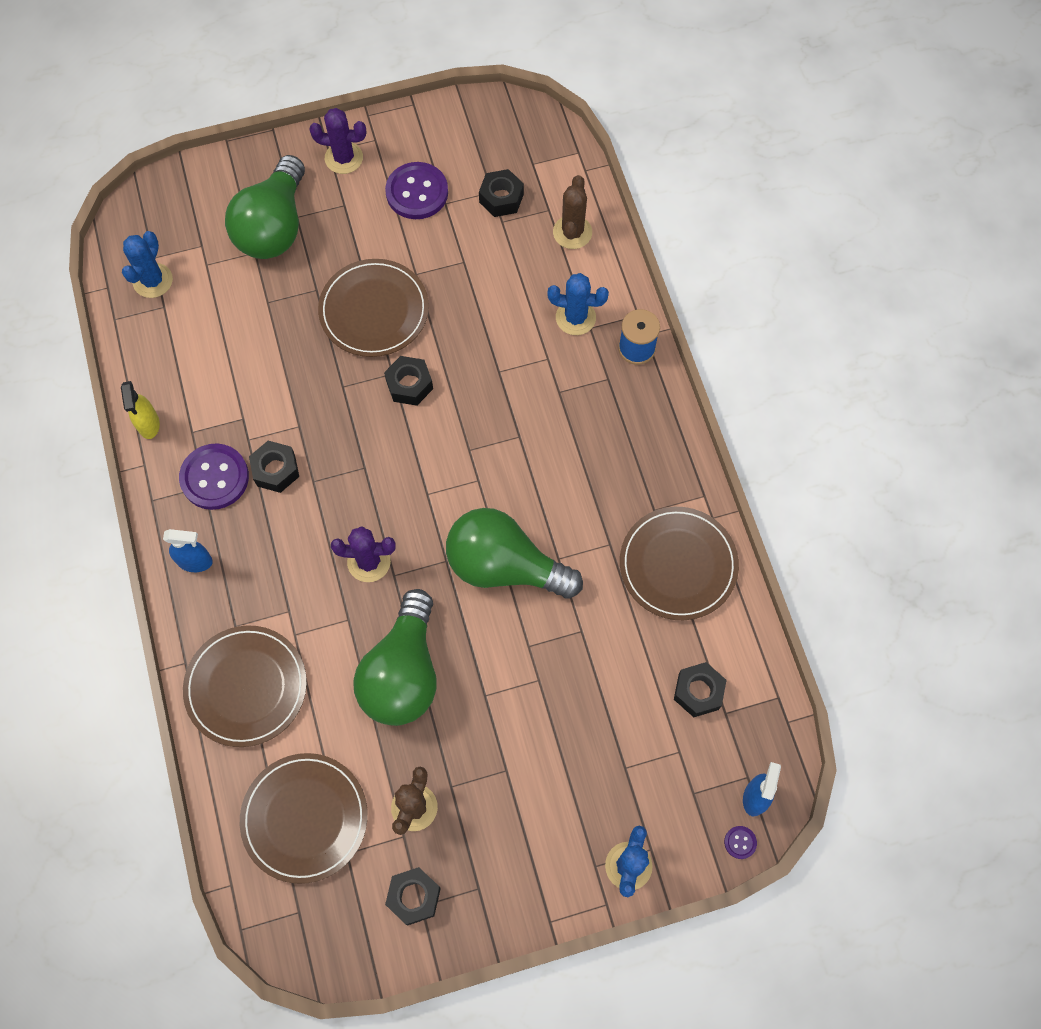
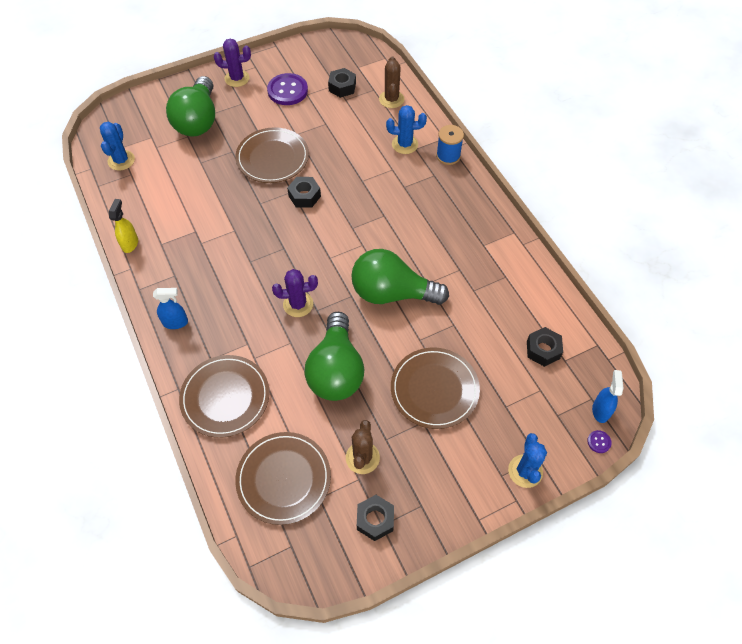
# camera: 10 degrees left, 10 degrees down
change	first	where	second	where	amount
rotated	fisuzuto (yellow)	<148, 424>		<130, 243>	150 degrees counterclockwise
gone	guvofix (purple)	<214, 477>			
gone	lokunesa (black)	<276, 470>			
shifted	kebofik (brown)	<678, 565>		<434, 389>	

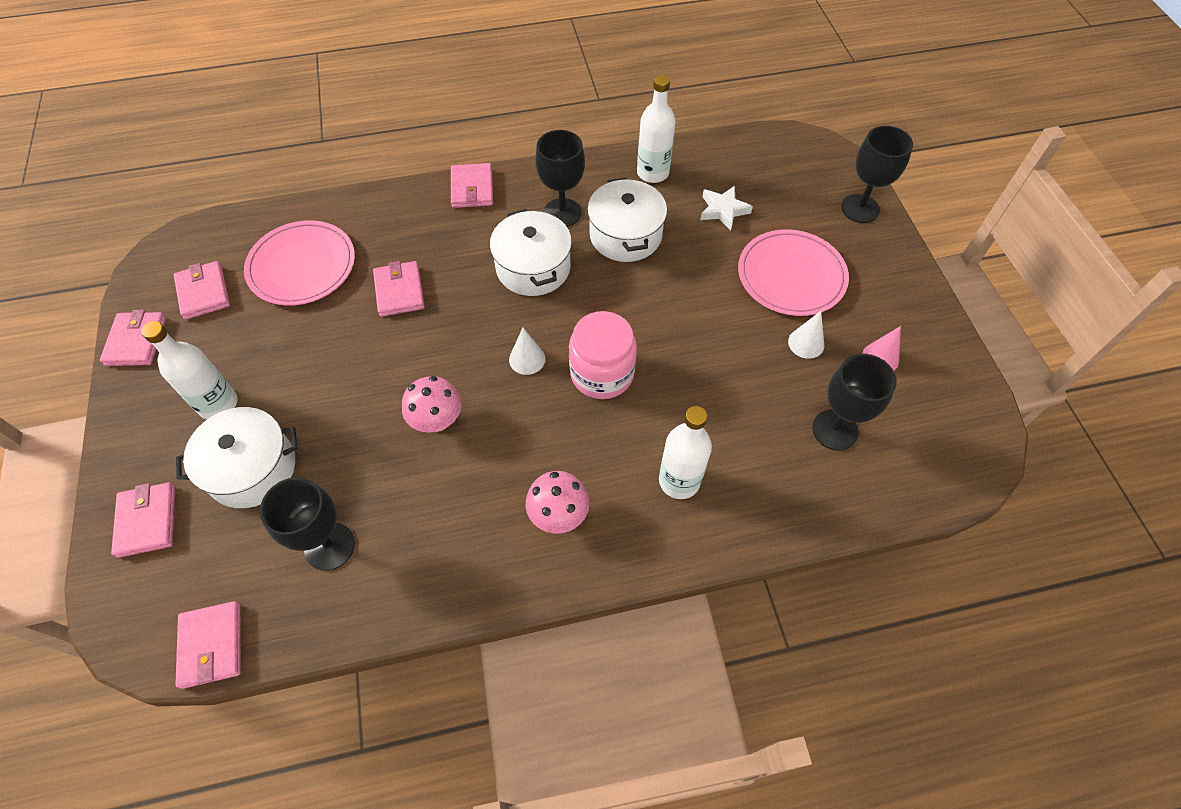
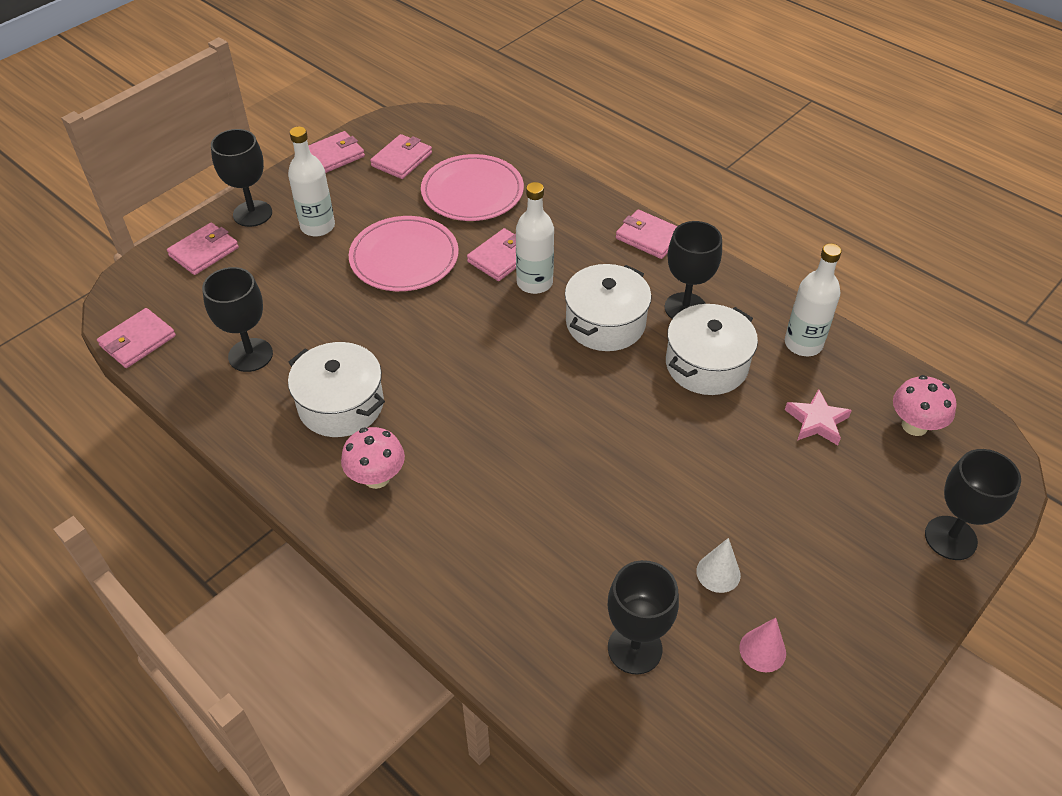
# camera: 55 degrees right, 10 degrees down
change	first	where	second	where	amount
shifted	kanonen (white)	<252, 468>		<341, 405>	
shifted	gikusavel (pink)	<437, 420>		<914, 425>	
rotated	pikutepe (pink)	<472, 188>		<649, 237>	75 degrees clockwise
gone	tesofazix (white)	<527, 359>			
gone	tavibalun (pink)	<602, 373>			
shifted	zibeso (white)	<679, 481>		<534, 283>	
repainted	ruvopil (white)	<723, 210>	ruvopil (pink)	<816, 421>	
shifted	kebofik (pink)	<791, 276>		<404, 258>	
new			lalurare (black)	<252, 213>	

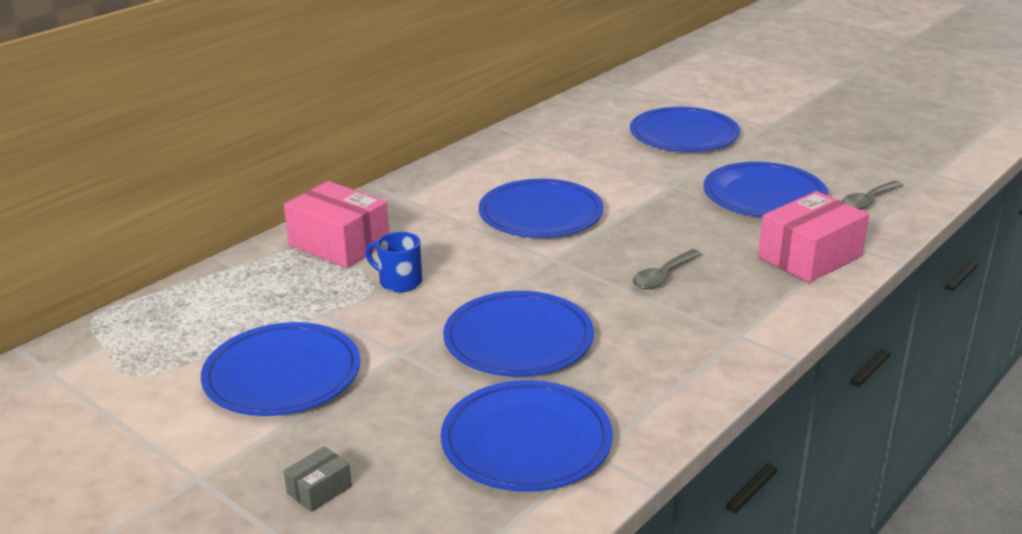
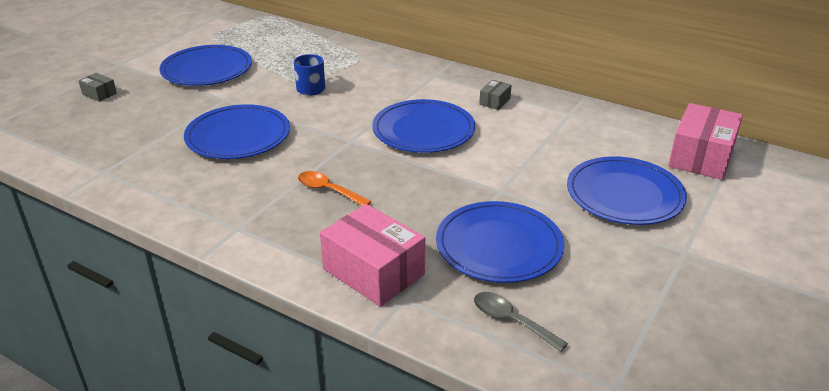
# camera: 80 degrees right, 5 degrees up
change	first	where	second	where	amount
shifted	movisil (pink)	<339, 244>		<701, 157>	
gone	kebofik (blue)	<526, 441>			
repainted	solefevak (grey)	<663, 276>	solefevak (orange)	<328, 190>	
new			movisil (grey)	<494, 101>	

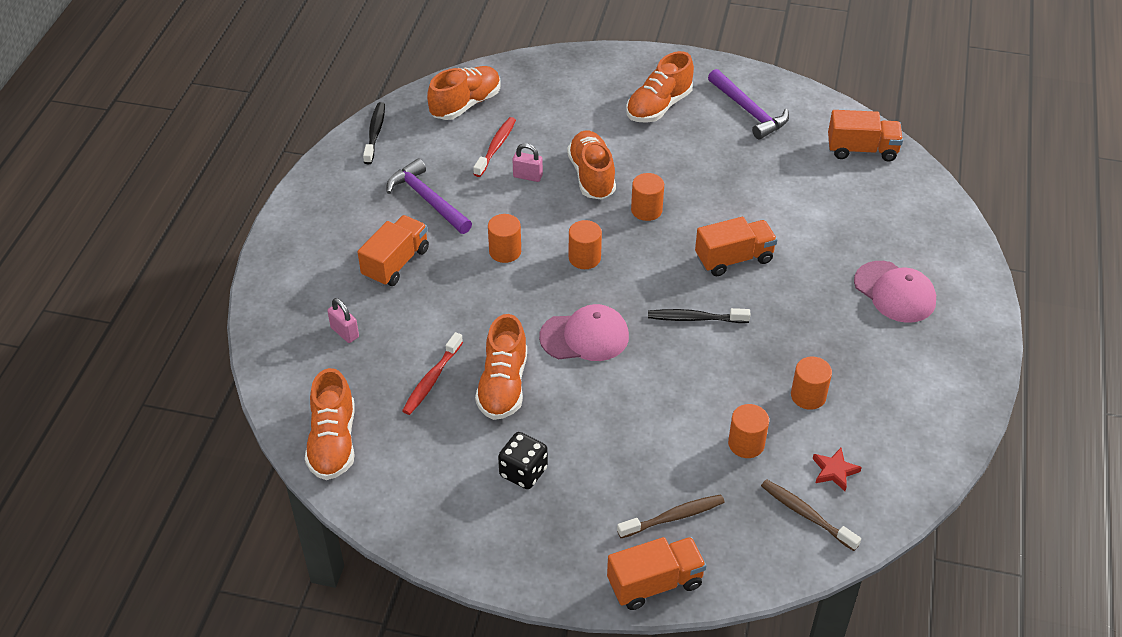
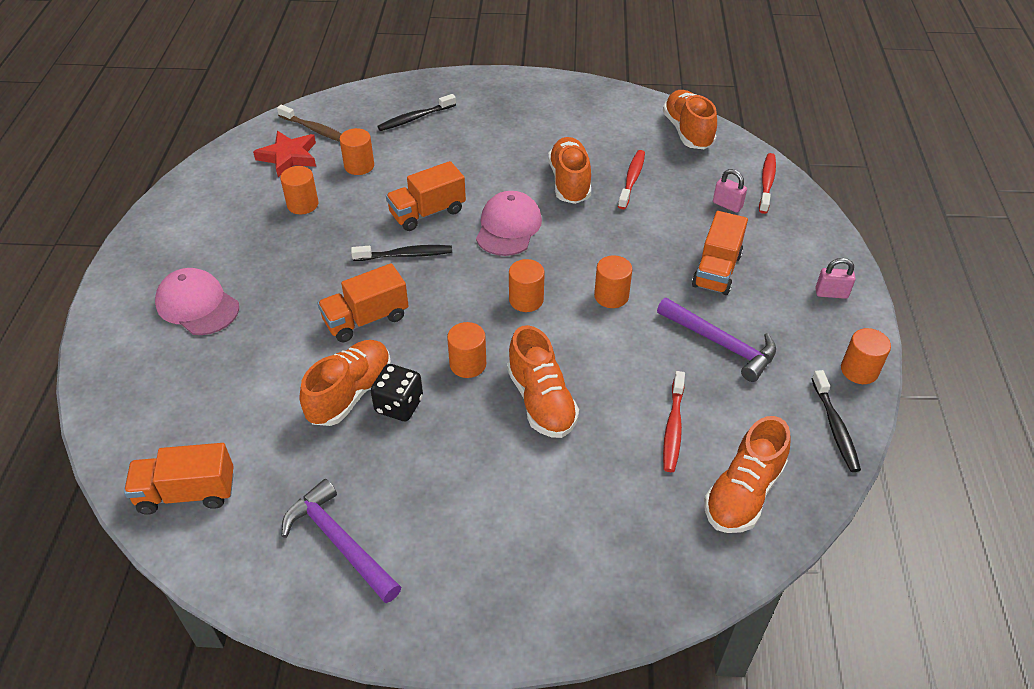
# camera: 170 degrees right, 0 degrees up
change	first	where	second	where	amount
shifted	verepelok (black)	<523, 472>		<399, 405>	
shifted	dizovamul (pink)	<527, 176>		<831, 293>	
rotated	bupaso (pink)	<585, 337>		<508, 227>	120 degrees clockwise
shifted	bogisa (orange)	<655, 583>		<427, 212>	
repainted	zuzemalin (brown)	<674, 517>	zuzemalin (black)	<415, 118>	
shifted	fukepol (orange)	<658, 106>		<350, 393>	
scaled	ruvopil (red)	<834, 471>		<288, 157>	x1.61
new			zuzemalin (red)	<767, 183>	
new			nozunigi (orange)	<859, 370>	

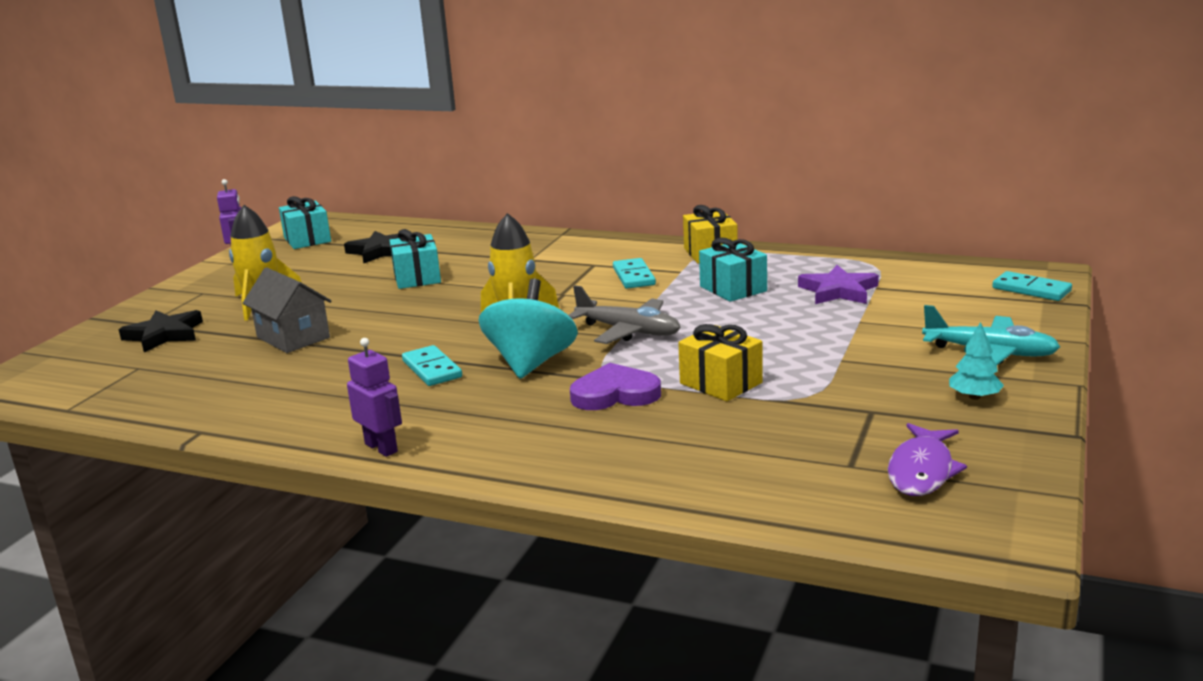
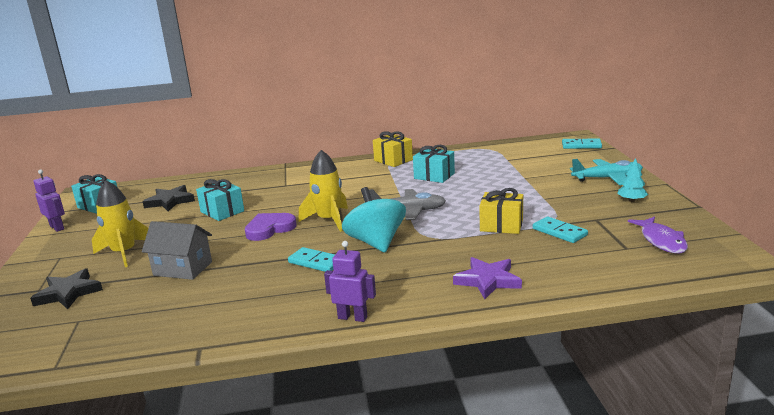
# camera: 30 degrees left, 0 degrees up
change	first	where	second	where	amount
shifted	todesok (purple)	<615, 394>		<269, 229>	
shifted	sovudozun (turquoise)	<633, 276>		<559, 232>	
shifted	ruvopil (purple)	<838, 291>		<488, 281>	

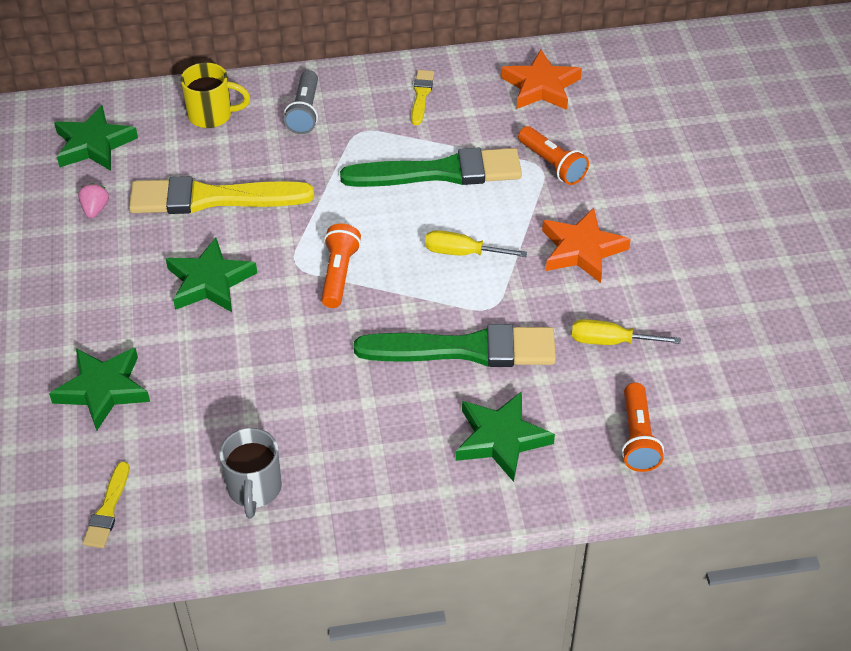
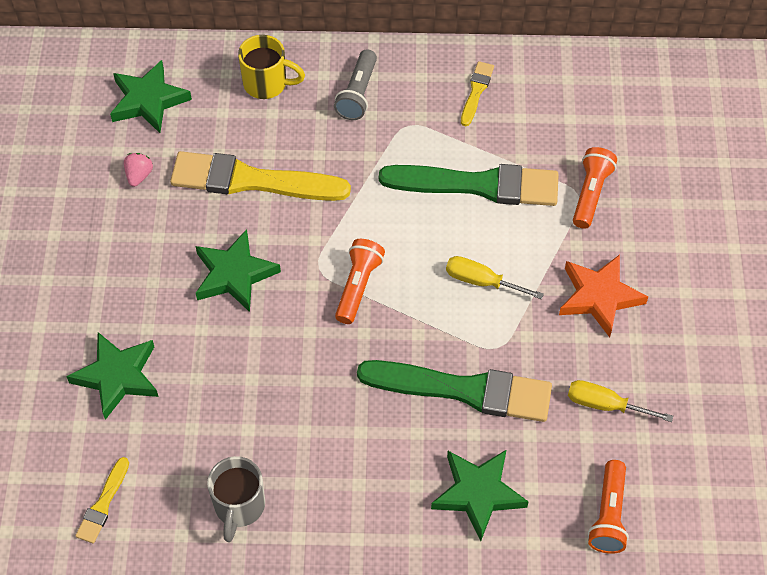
# camera: 10 degrees right, 10 degrees up
change	first	where	second	where	amount
gone	ruvopil (orange)	<541, 86>			
rotated	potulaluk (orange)	<552, 165>		<590, 193>	135 degrees counterclockwise

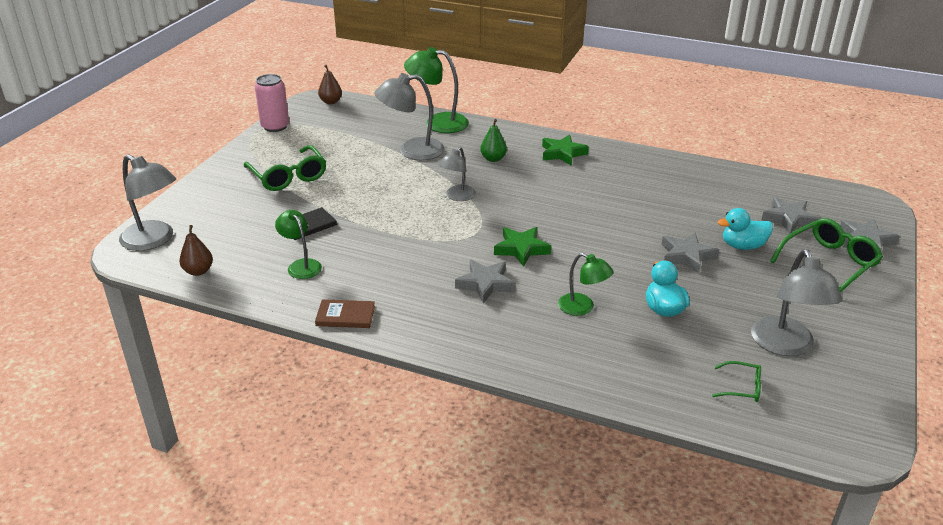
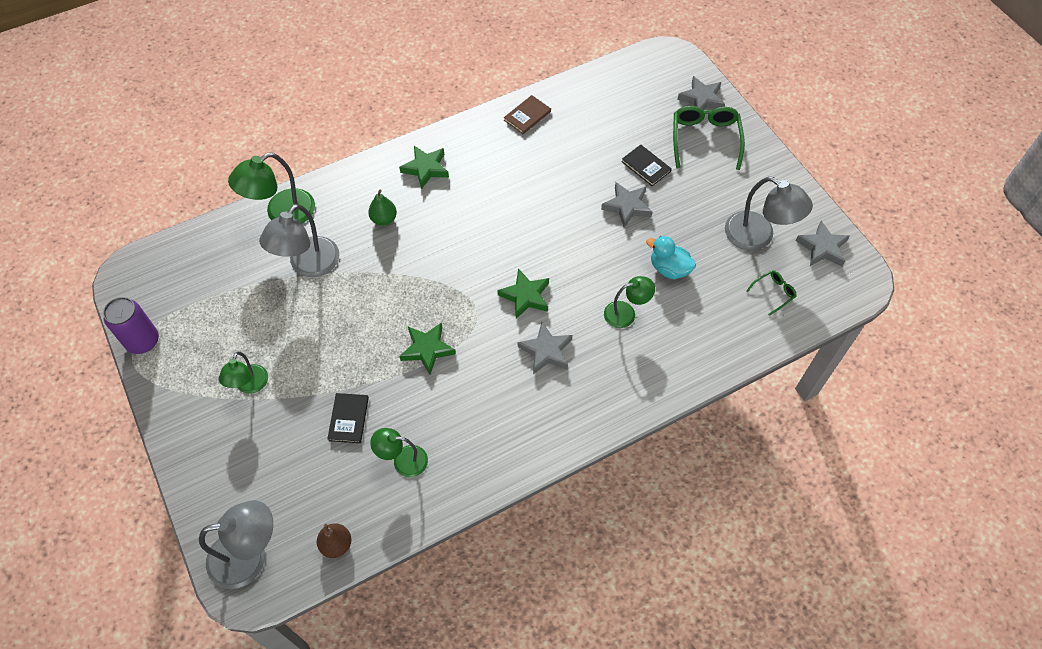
# camera: 50 degrees left, 25 degrees up
change	first	where	second	where	amount
swapped	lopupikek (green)	<288, 176>	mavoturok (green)	<249, 386>	
repainted	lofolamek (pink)	<275, 126>	lofolamek (purple)	<143, 341>	
shifted	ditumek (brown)	<345, 316>		<527, 116>	
gone	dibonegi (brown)	<331, 102>			
gone	mavoturok (grey)	<457, 197>			
swapped	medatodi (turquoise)	<742, 246>	ditumek (black)	<646, 166>	
shifted	ruvopil (grey)	<789, 219>		<822, 247>	
new			ruvopil (green)	<427, 349>	

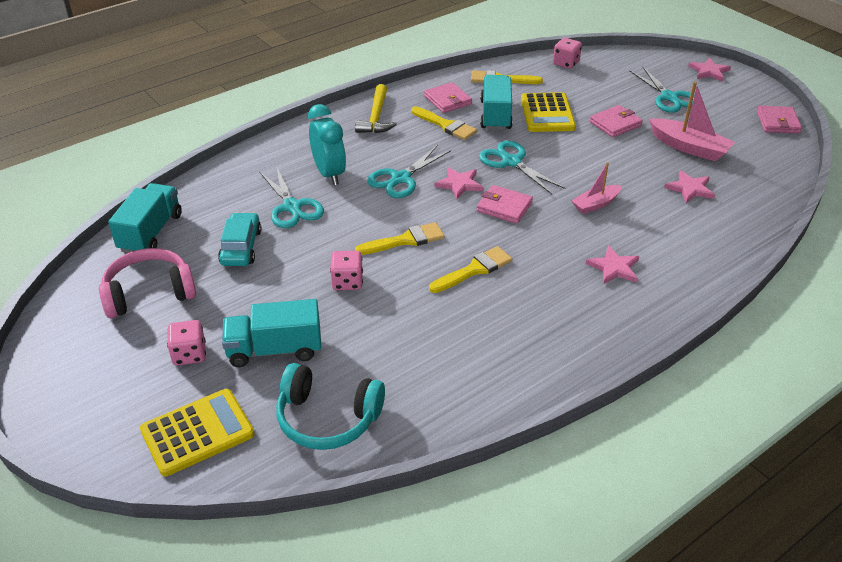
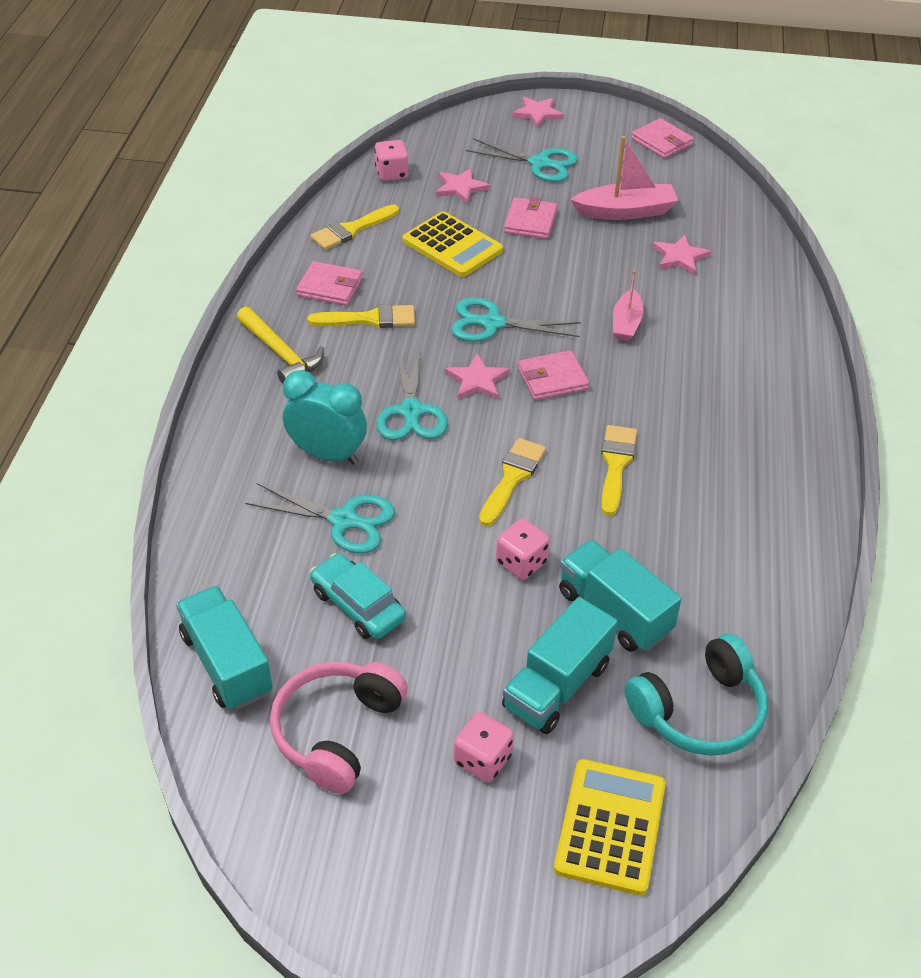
# camera: 45 degrees left, 5 degrees up
change	first	where	second	where	amount
shifted	bogisa (turquoise)	<495, 115>		<614, 612>	
shifted	ruvopil (pink)	<614, 268>		<460, 188>	

